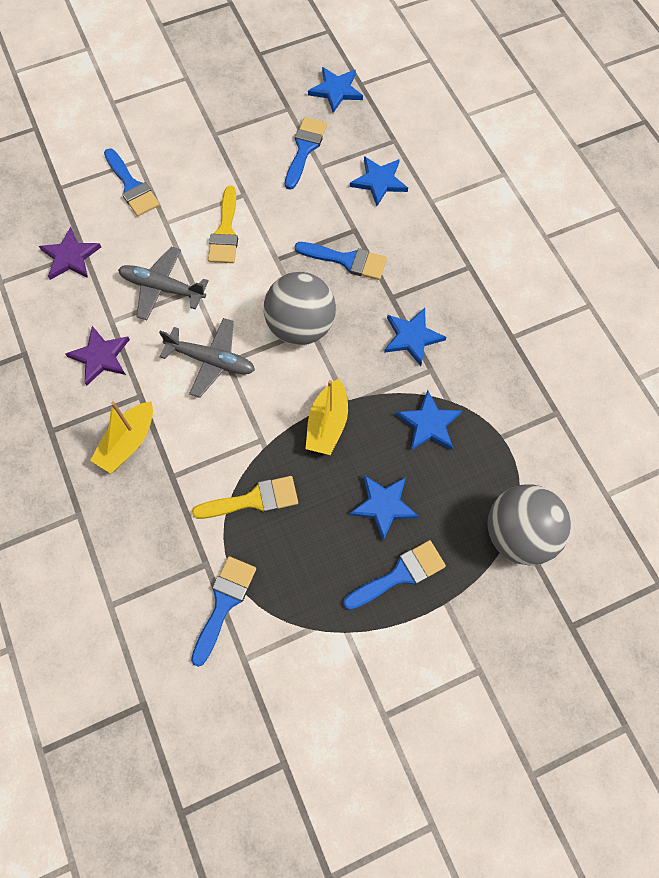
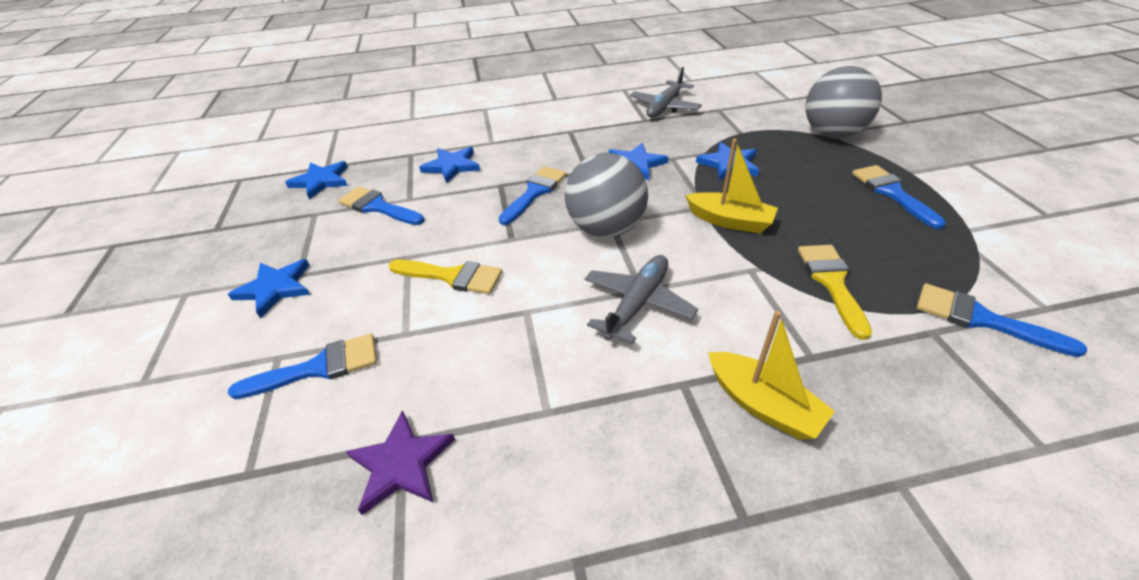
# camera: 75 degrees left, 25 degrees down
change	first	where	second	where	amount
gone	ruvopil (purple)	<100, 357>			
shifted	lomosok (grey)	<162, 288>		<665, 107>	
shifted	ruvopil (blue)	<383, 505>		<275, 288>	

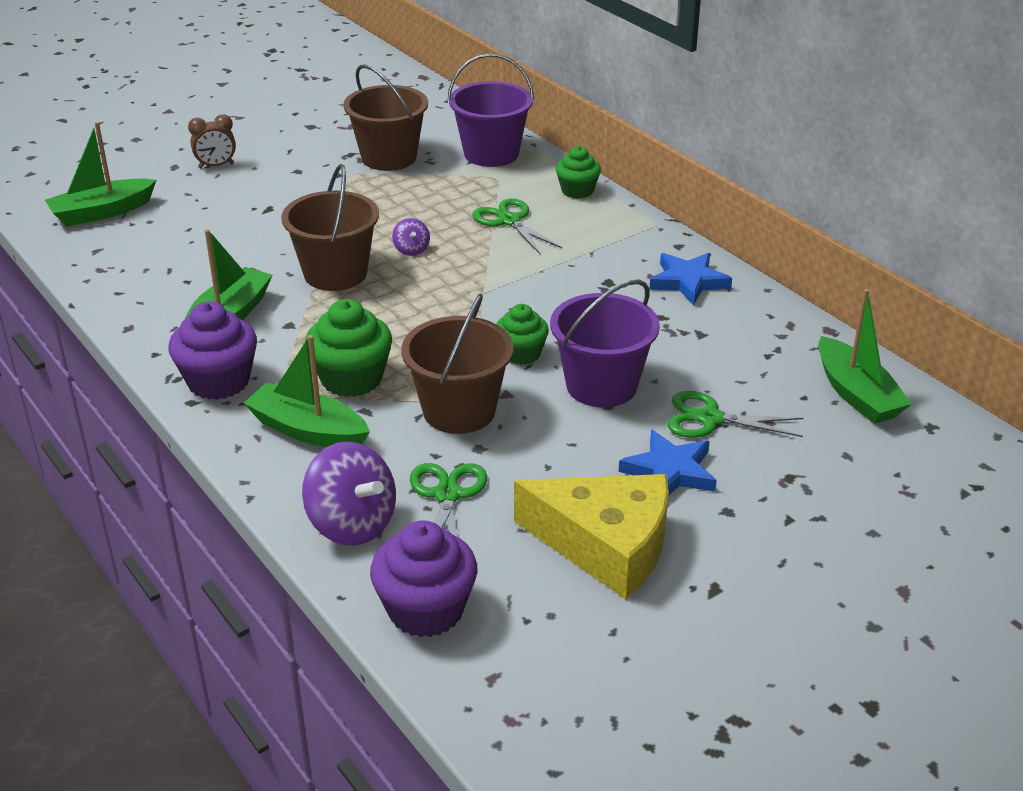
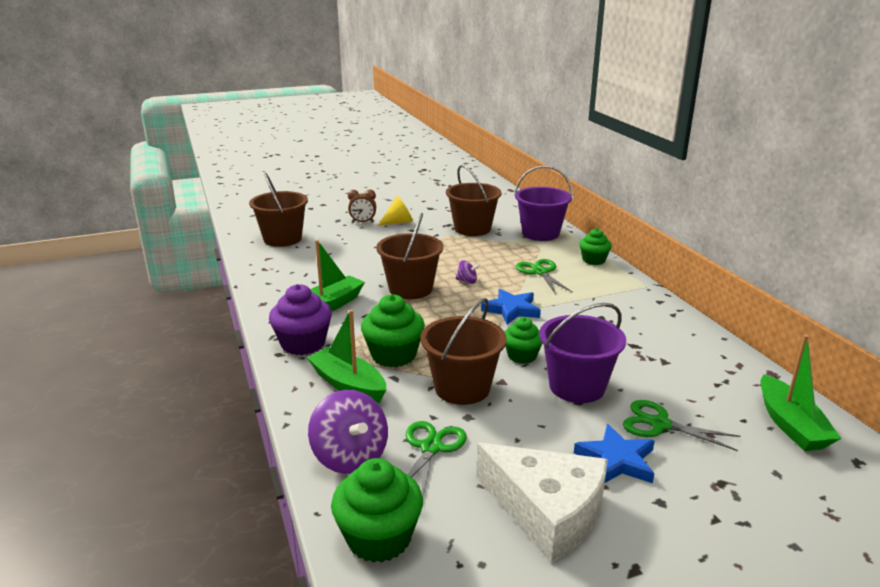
# camera: 15 degrees right, 10 degrees down
change	first	where	second	where	amount
swapped	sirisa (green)	<102, 212>	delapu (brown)	<282, 239>	
repainted	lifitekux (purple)	<426, 610>	lifitekux (green)	<379, 538>	
rotated	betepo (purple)	<411, 250>		<467, 281>	75 degrees counterclockwise
repainted	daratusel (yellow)	<606, 545>	daratusel (white)	<546, 511>	
shifted	ruvopil (blue)	<688, 282>		<511, 310>	
new			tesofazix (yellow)	<398, 222>	

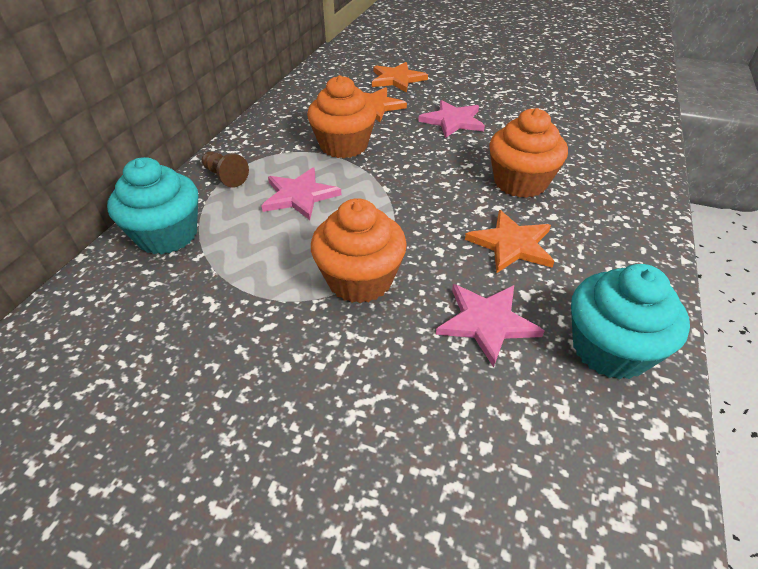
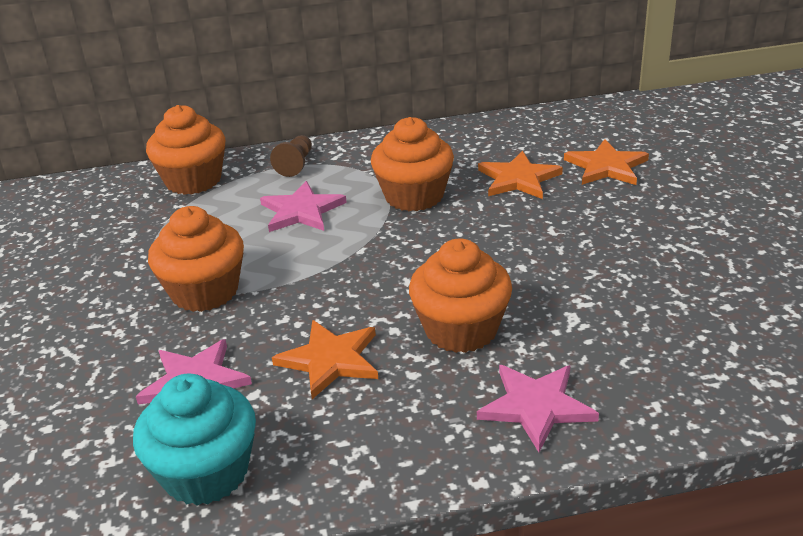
# camera: 60 degrees right, 10 degrees down
change	first	where	second	where	amount
repainted	lifitekux (turquoise)	<167, 235>	lifitekux (orange)	<193, 180>	
shifted	ruvopil (pink)	<453, 121>		<536, 406>	

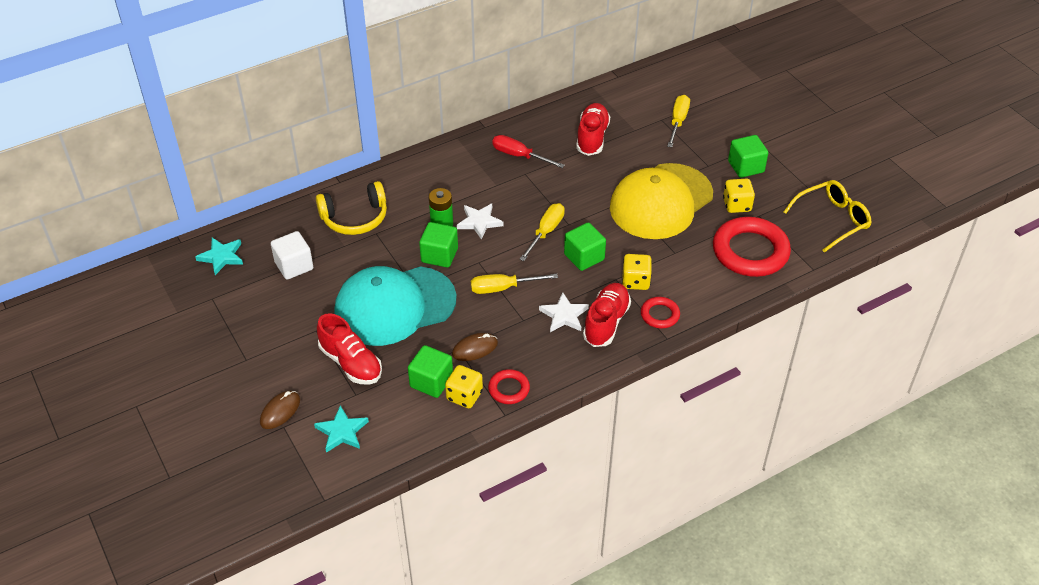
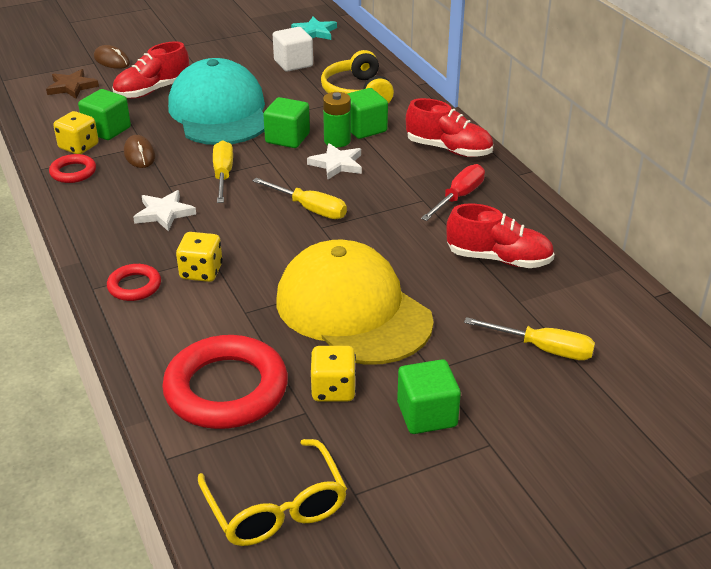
# camera: 95 degrees right, 10 degrees down
change	first	where	second	where	amount
repainted	ruvopil (turquoise)	<342, 431>	ruvopil (brown)	<72, 87>	
shifted	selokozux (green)	<584, 257>		<364, 128>	
shifted	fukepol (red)	<606, 322>		<448, 149>	

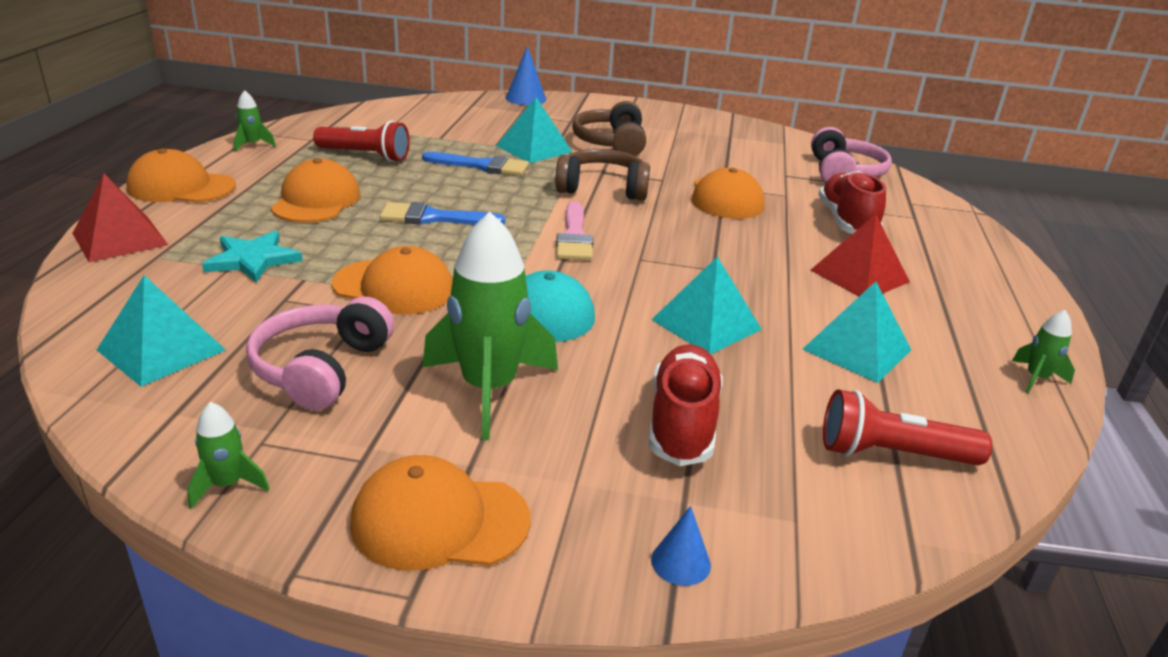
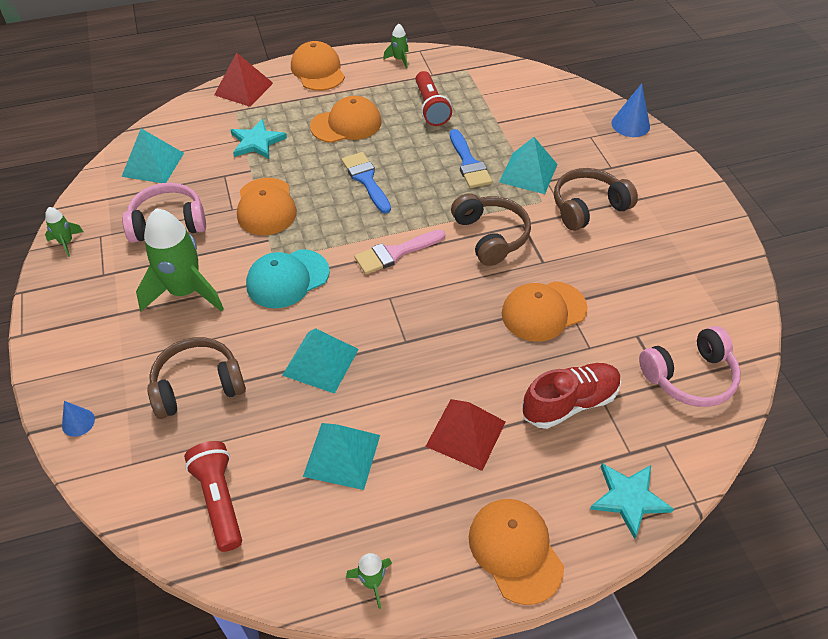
# camera: 65 degrees right, 20 degrees up
change	first	where	second	where	amount
shifted	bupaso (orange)	<440, 521>		<515, 550>	
swapped	fukepol (red)	<682, 423>	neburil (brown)	<198, 385>	
new			ruvopil (turquoise)	<629, 498>	

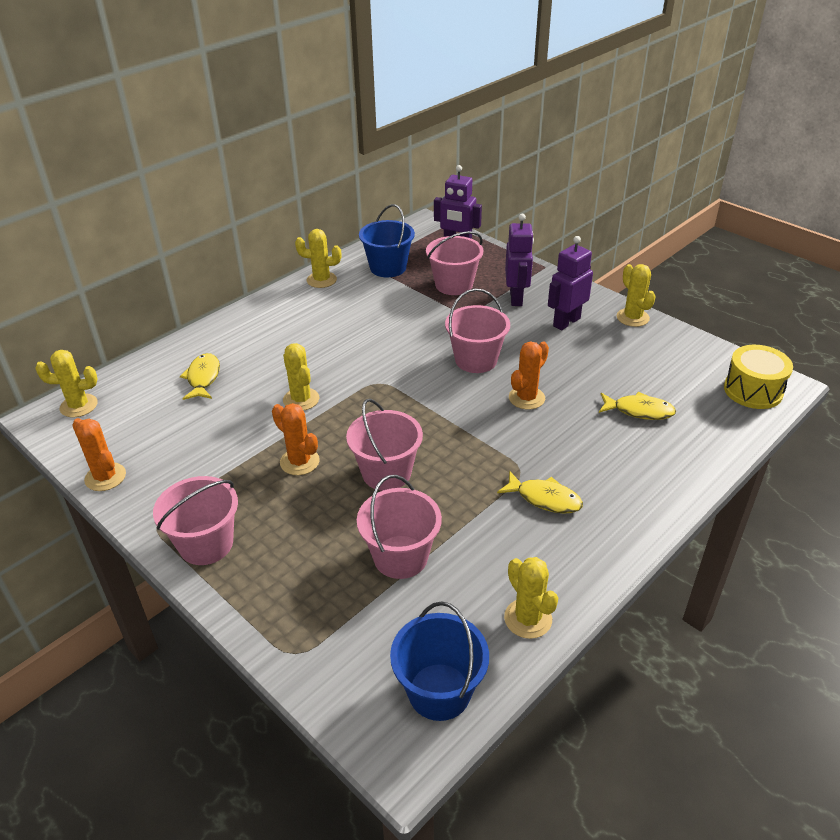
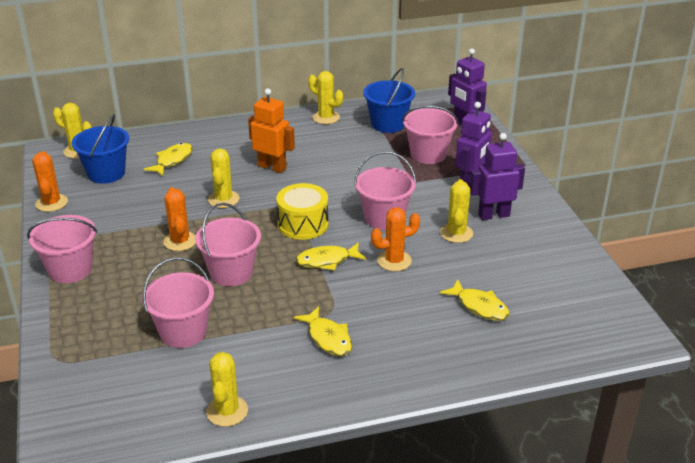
# camera: 30 degrees right, 5 degrees down
change	first	where	second	where	amount
shifted	delapu (blue)	<439, 691>		<106, 173>	
shifted	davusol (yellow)	<632, 317>		<456, 233>	
shifted	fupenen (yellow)	<753, 390>		<303, 224>	
new			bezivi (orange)	<272, 167>	
new			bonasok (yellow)	<327, 261>	

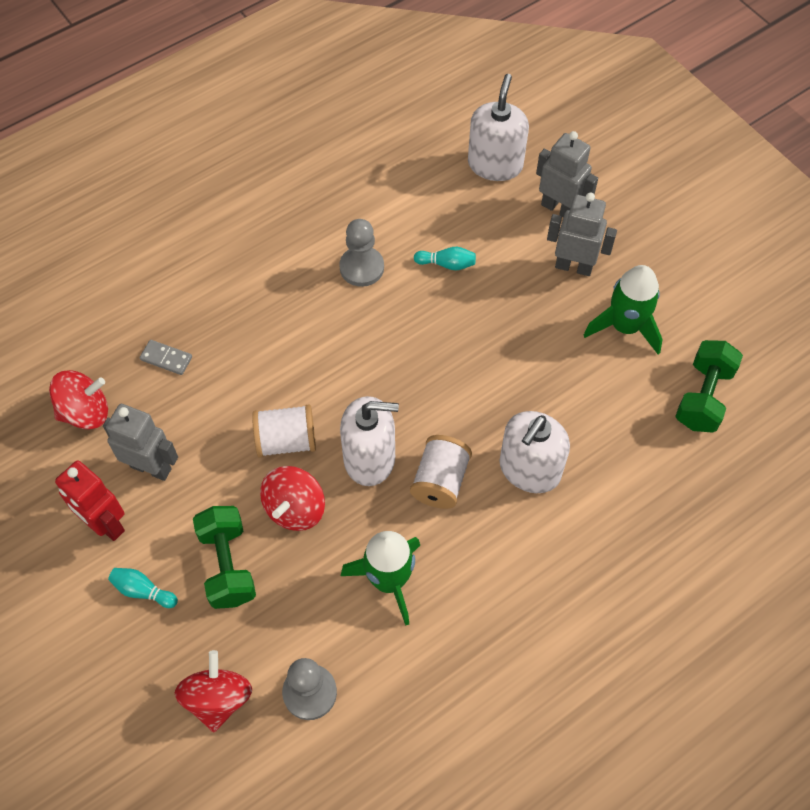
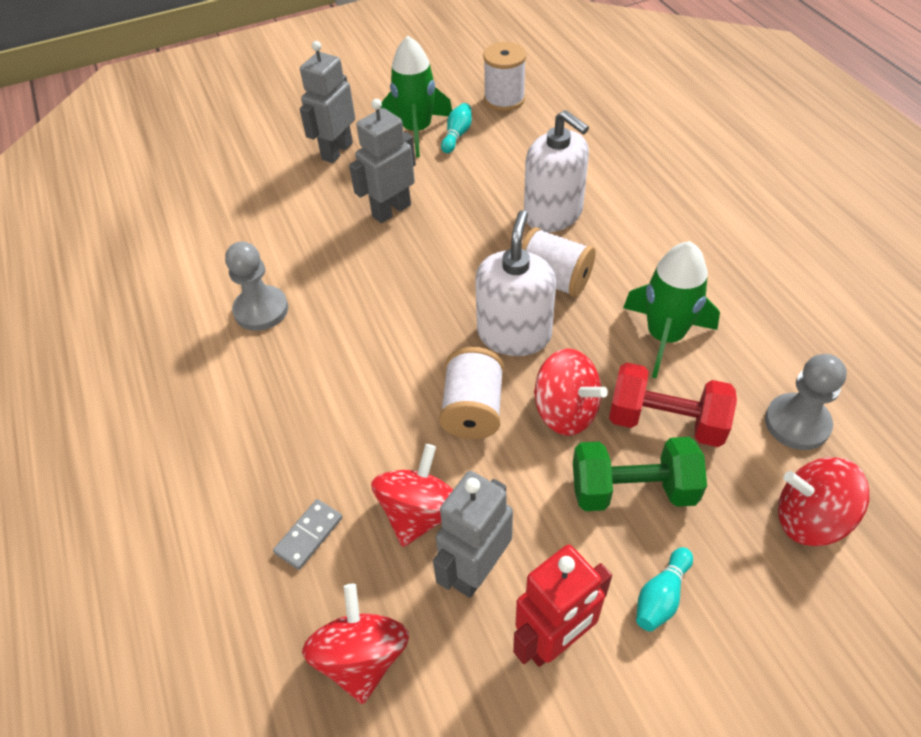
# camera: 75 degrees left, 10 degrees down
change	first	where	second	where	amount
shifted	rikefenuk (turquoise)	<447, 264>		<457, 135>	
gone	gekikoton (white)	<495, 164>			
shifted	bezivi (grey)	<559, 208>		<391, 210>	
swapped	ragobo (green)	<703, 397>	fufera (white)	<504, 99>	
new			betepo (red)	<419, 513>	
new			ragobo (red)	<666, 422>	

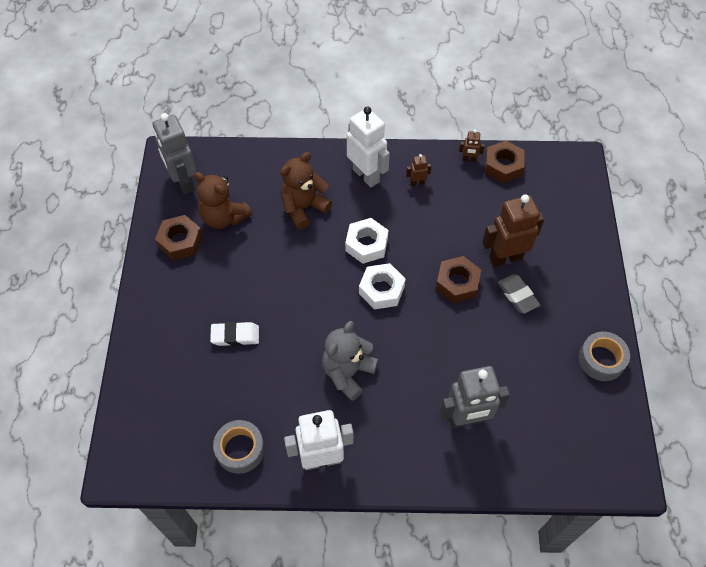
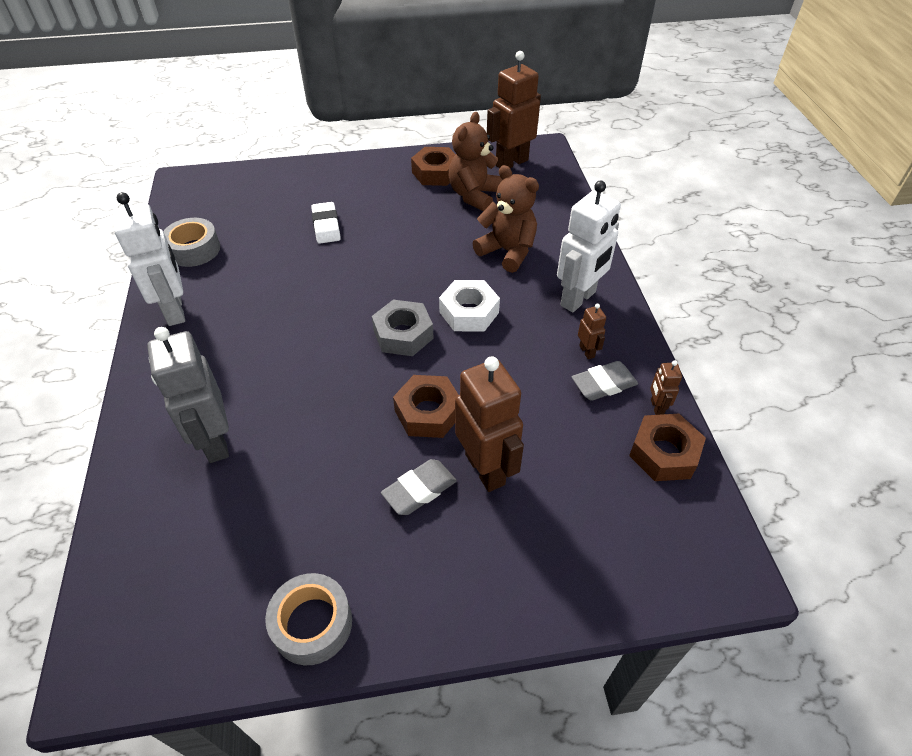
# camera: 80 degrees right, 10 degrees down
change	first	where	second	where	amount
repainted	bezivi (grey)	<184, 182>	bezivi (brown)	<511, 163>	
gone	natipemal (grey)	<348, 373>			
repainted	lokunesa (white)	<381, 290>	lokunesa (grey)	<403, 334>	
new			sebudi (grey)	<603, 384>	

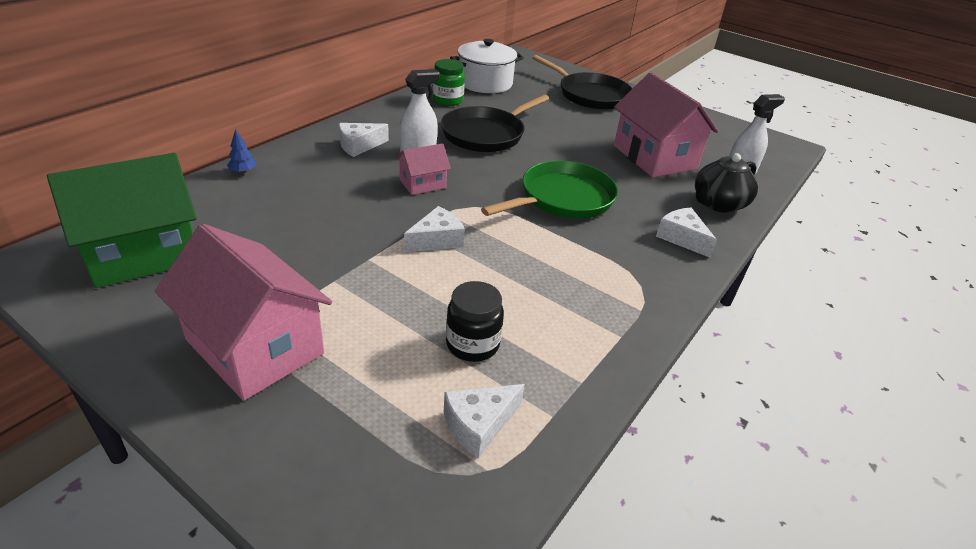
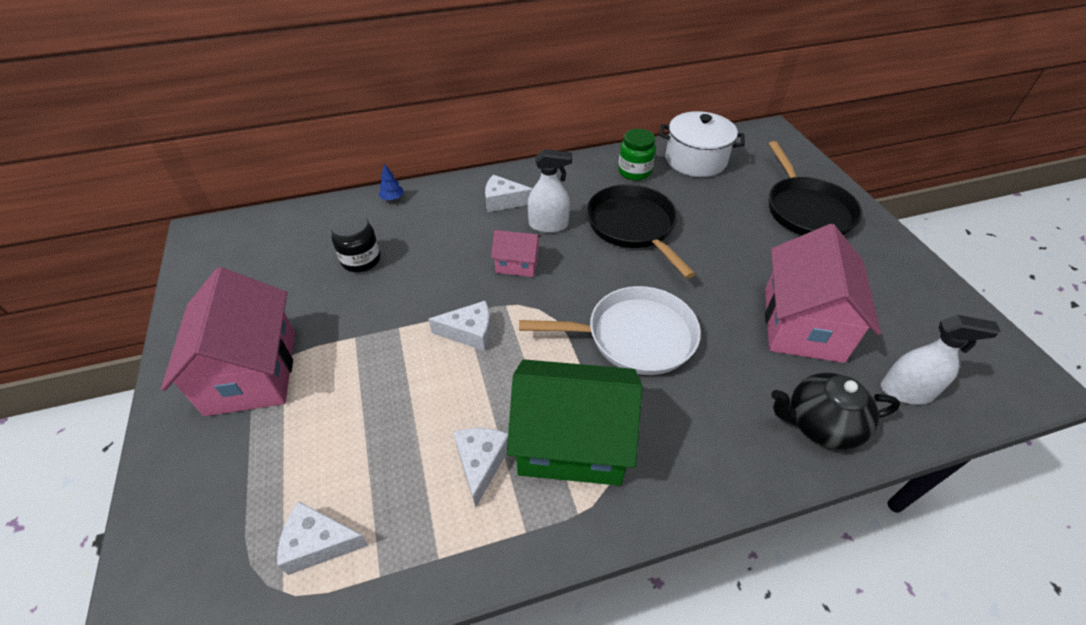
# camera: 40 degrees right, 10 degrees up
change	first	where	second	where	amount
shifted	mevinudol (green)	<143, 253>		<572, 442>	
rotated	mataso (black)	<486, 134>		<633, 226>	75 degrees clockwise
shifted	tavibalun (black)	<472, 344>		<361, 260>	
repainted	mataso (green)	<563, 198>	mataso (white)	<635, 336>	
shifted	daratusel (white)	<682, 238>		<481, 463>	

